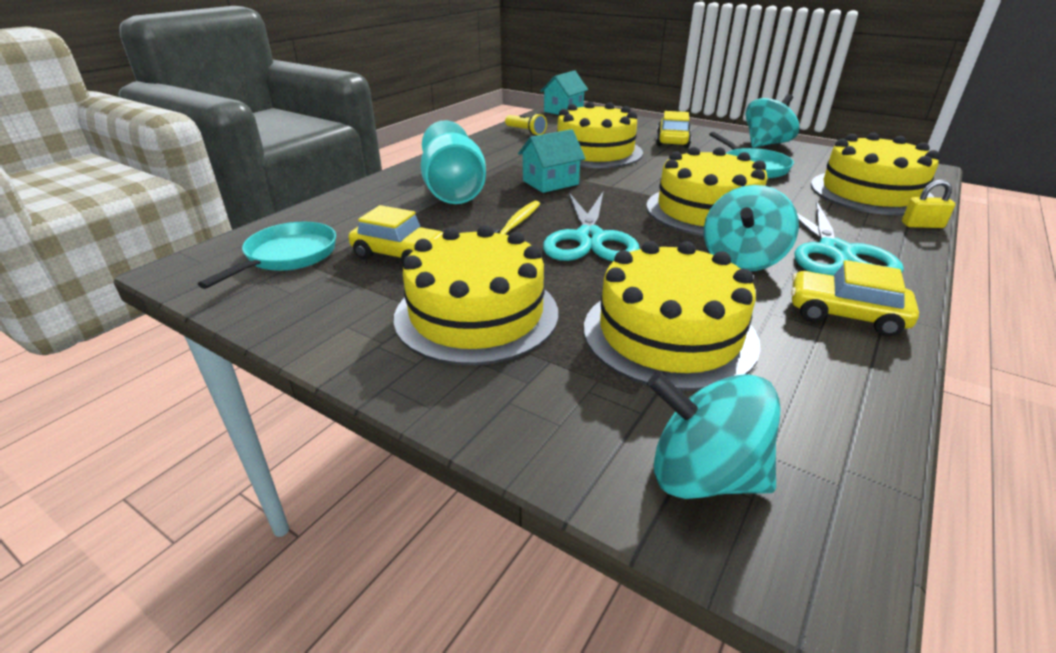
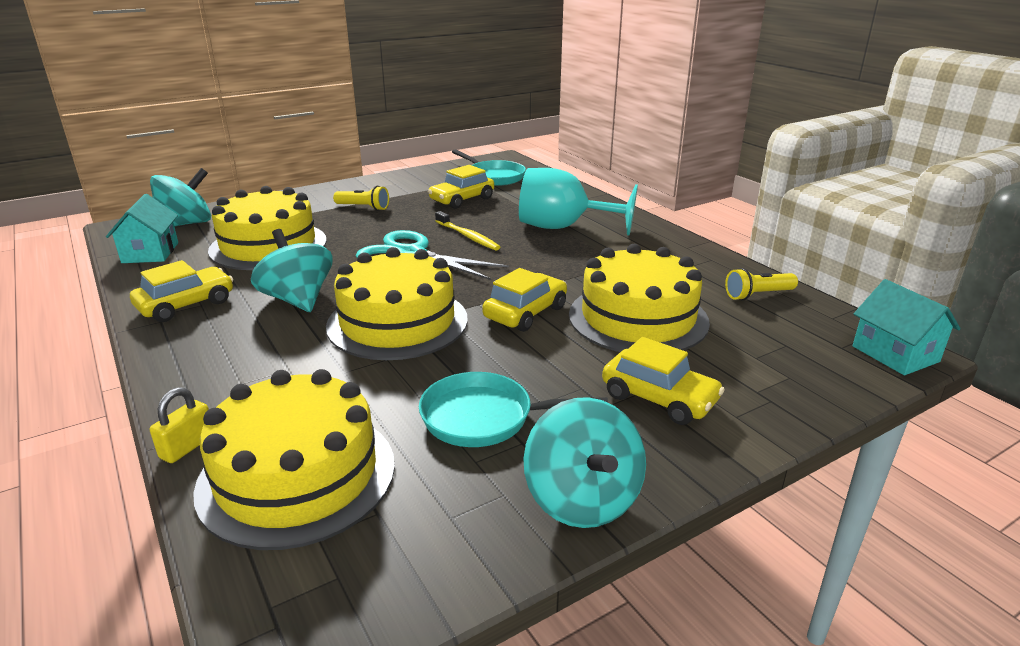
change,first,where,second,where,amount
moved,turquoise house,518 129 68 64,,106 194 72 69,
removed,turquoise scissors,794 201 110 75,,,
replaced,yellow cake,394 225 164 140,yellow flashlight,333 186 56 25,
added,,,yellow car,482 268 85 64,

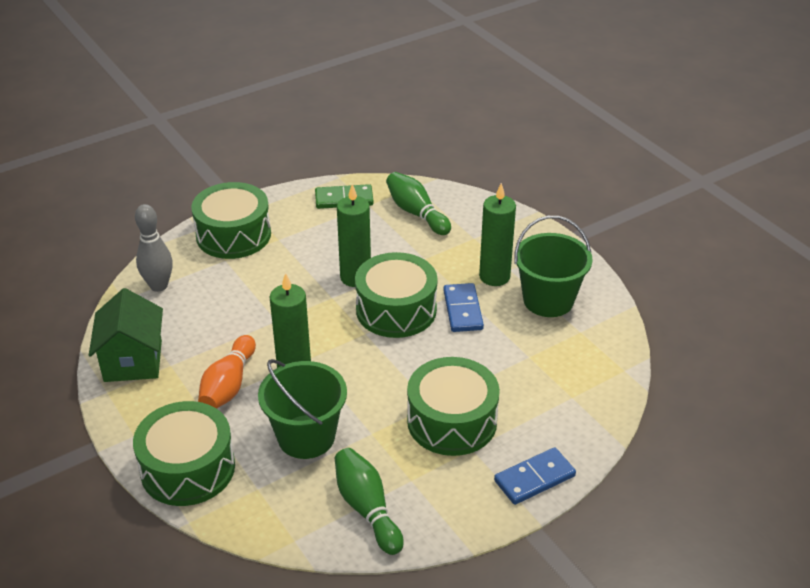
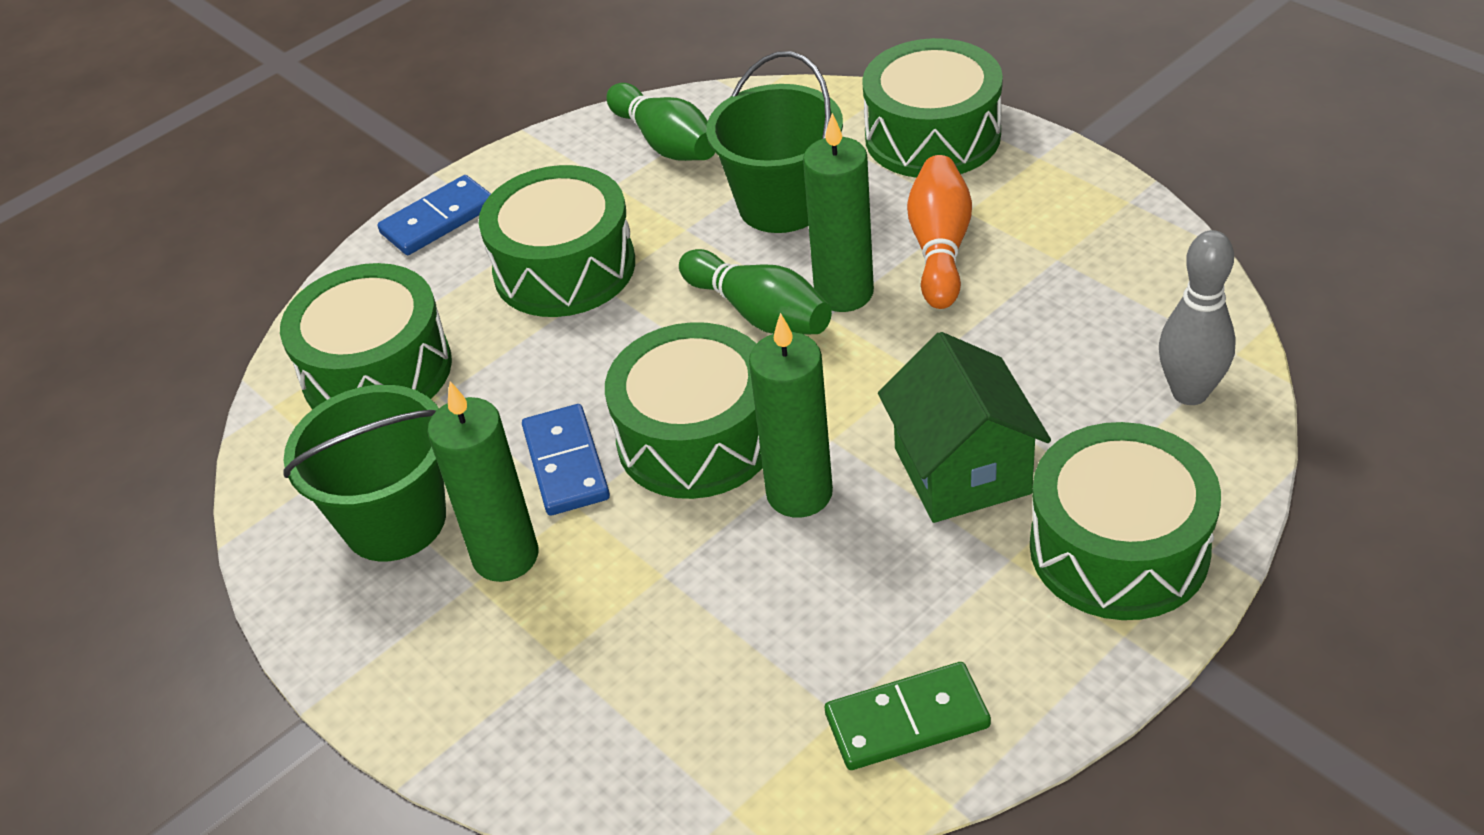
change,first,where,second,where,amount
moved,green bowling pin,386 172 65 63,,679 249 153 86,
moved,green house,89 288 74 94,,878 332 173 191,
added,,,green drum,280 263 172 146,

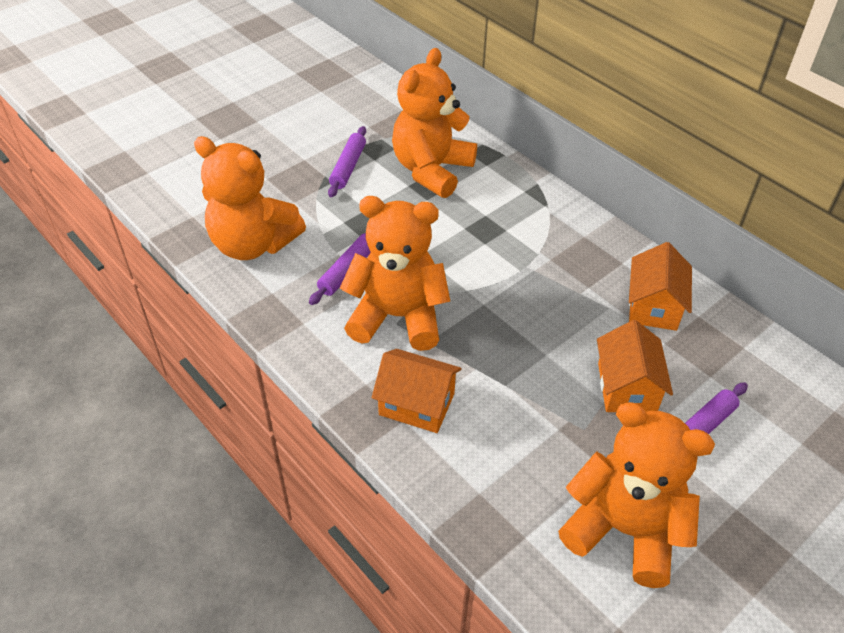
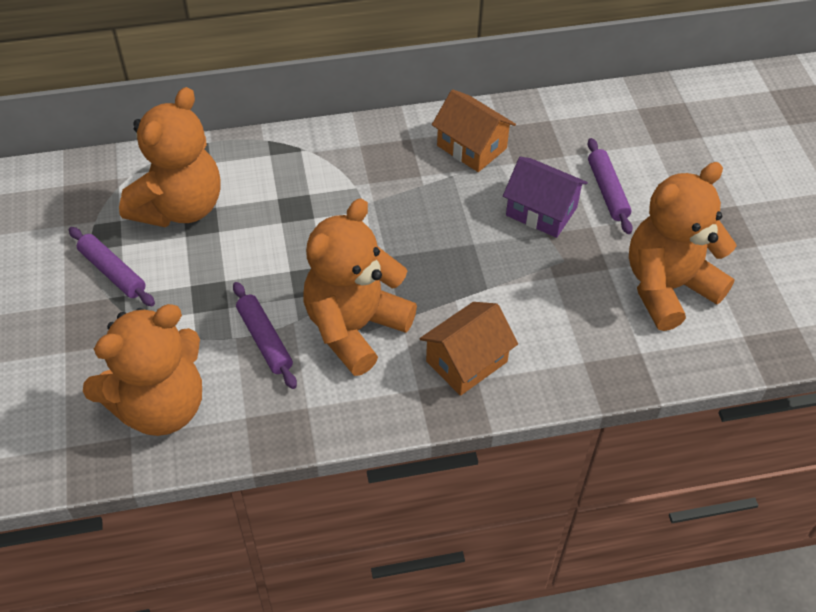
change,first,where,second,where,amount
turned,orange teddy bear,392 48 85 150,,119 87 102 140,120 degrees counterclockwise
recoloured,orange house,597 320 76 92,purple house,503 157 85 81,

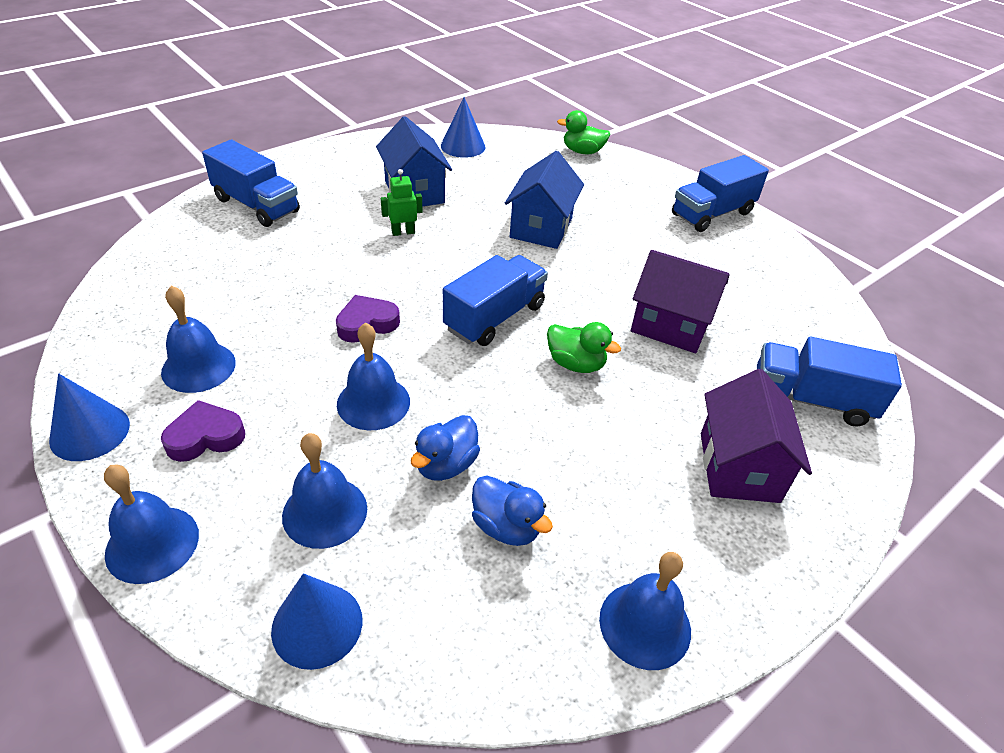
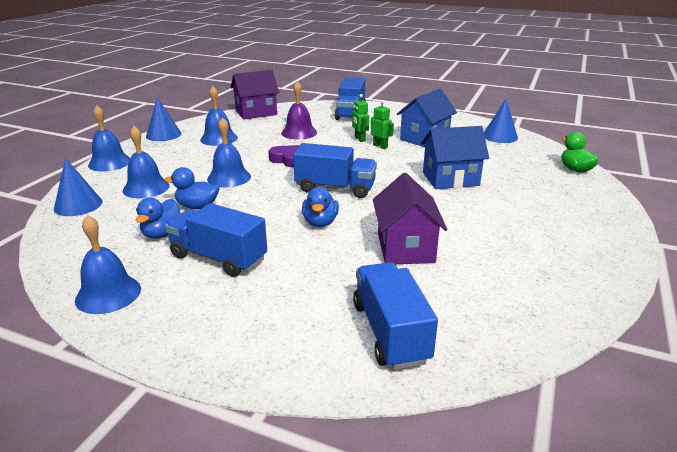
change,first,where,second,where,amount
moved,blue truck,672 155 97 77,,165 203 102 74,
recoloured,green duck,547 322 74 51,blue duck,302 187 37 40,
moved,purple house,701 369 111 134,,230 70 49 50,
removed,purple heart,161 400 84 62,,,
added,,,purple bell,281 81 36 58,
added,,,green robot,352 94 17 48,

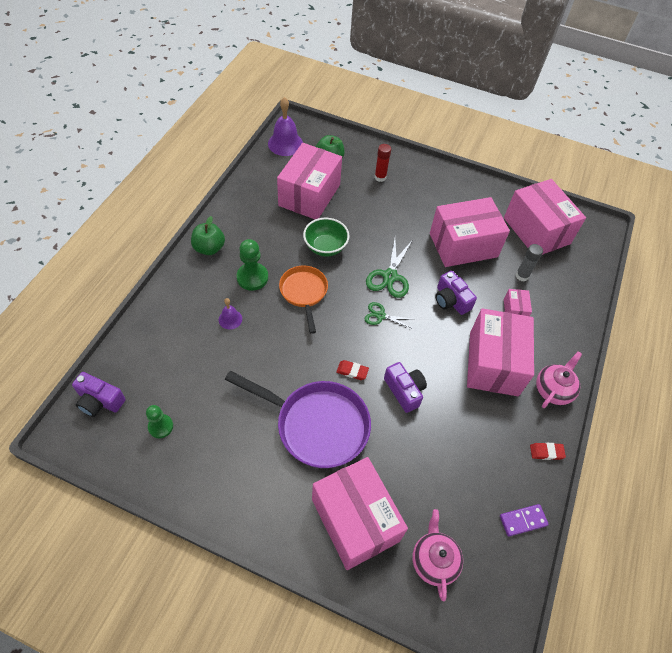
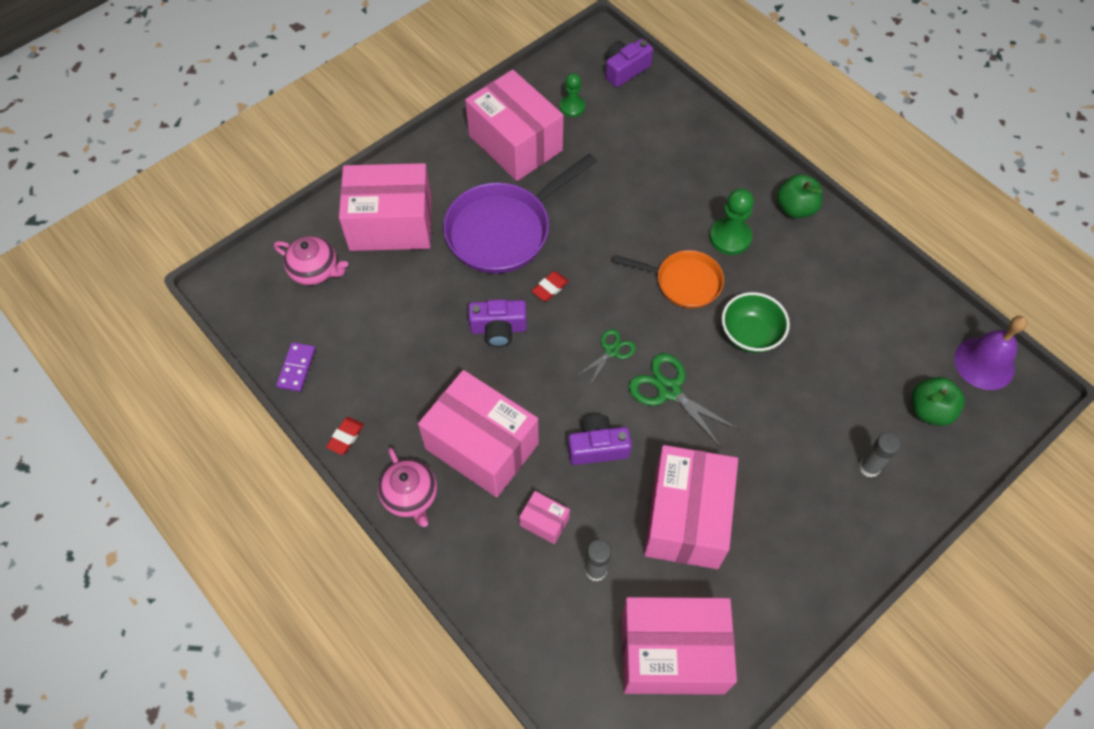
change,first,where,second,where,amount
moved,pink box,277 143 65 76,,465 70 99 111,
recoloured,red glue stick,374 144 17 38,grey glue stick,859 433 42 45,
removed,purple bell,219 298 23 31,,,

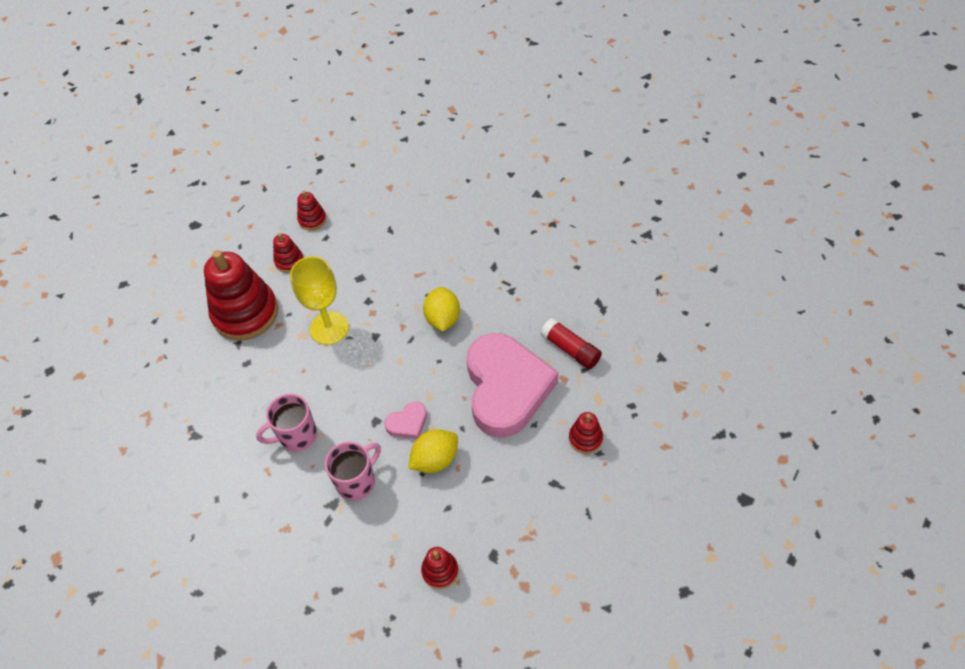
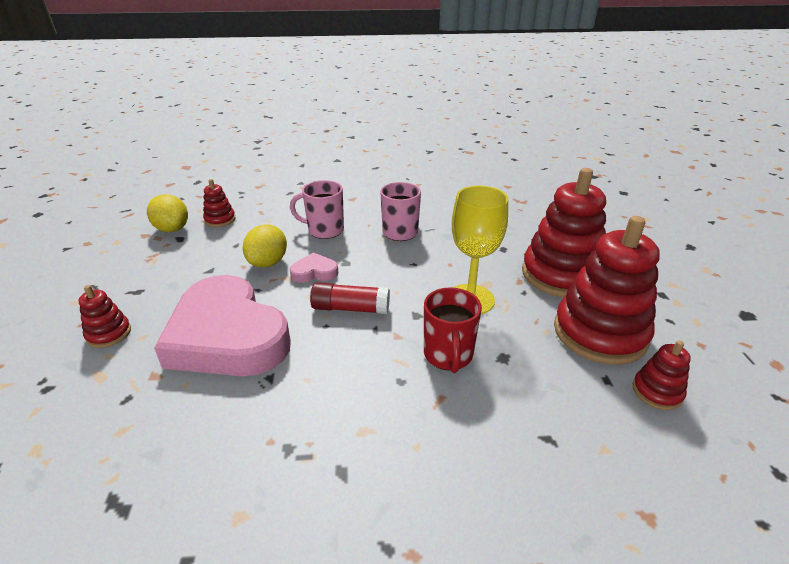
change,first,where,second,where,amount
resized,red stacking toy,273 233 31 40,,554 216 106 149,x2.19
moved,yellow lemon,423 287 37 45,,147 194 41 38,
moved,red glue stick,541 318 61 51,,310 282 80 32,
turned,pink heart,384 402 43 37,,290 252 48 31,60 degrees clockwise
turned,pink mug,325 441 56 60,,290 180 54 59,90 degrees clockwise
added,,,red mug,424 287 58 86,

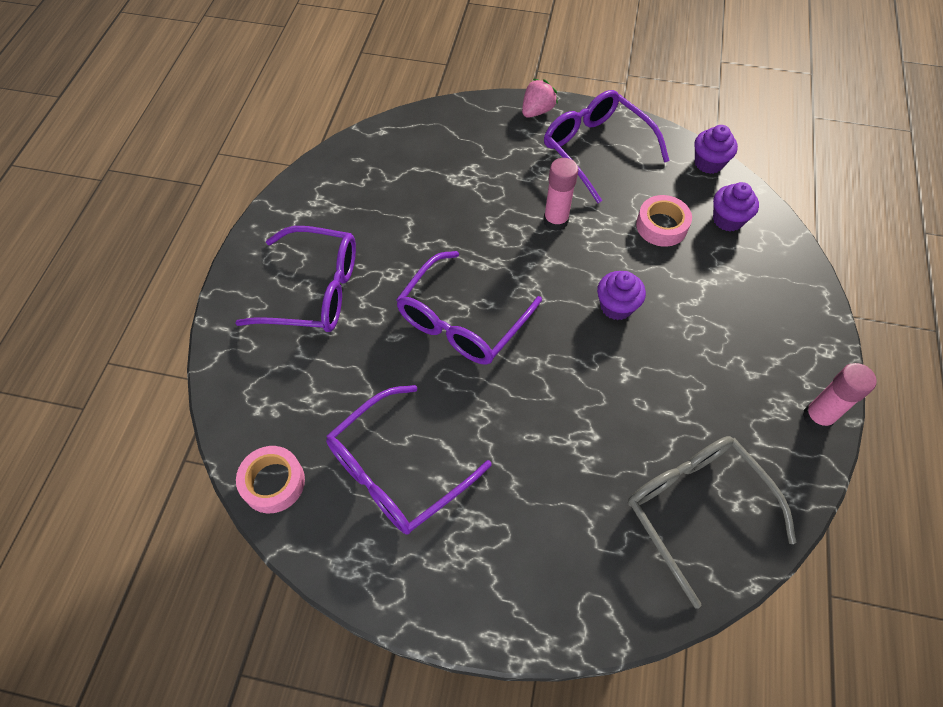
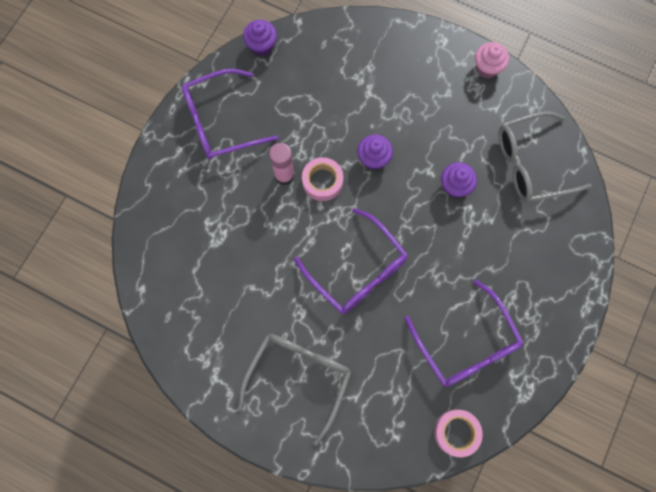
change,first,where,second,where,amount
removed,pink strawberry,522 79 36 39,,,
moved,purple cupcake,713 182 46 49,,441 162 36 36,
moved,pink tape,636 195 56 52,,302 157 41 44,
recoloured,purple glasses,235 226 121 106,grey glasses,238 334 113 111,
replaced,pink glue stick,803 363 74 68,pink cupcake,475 42 34 36,

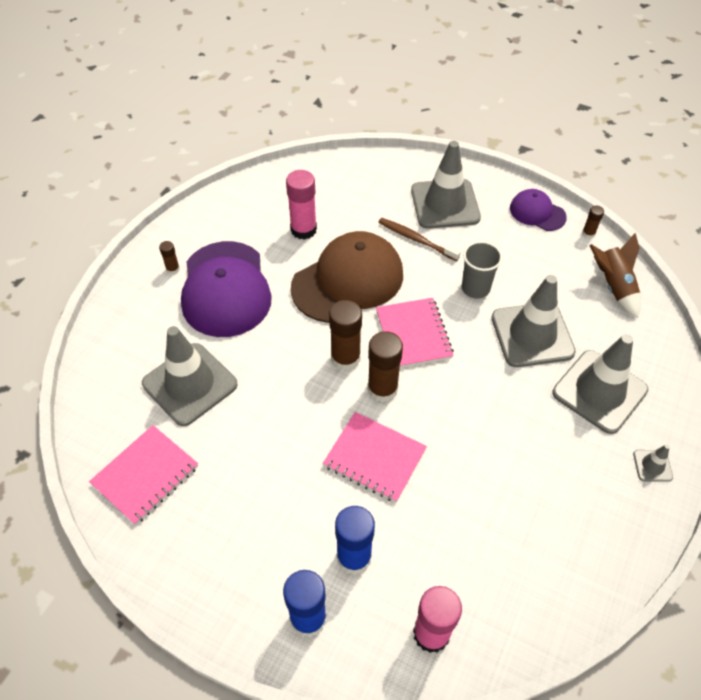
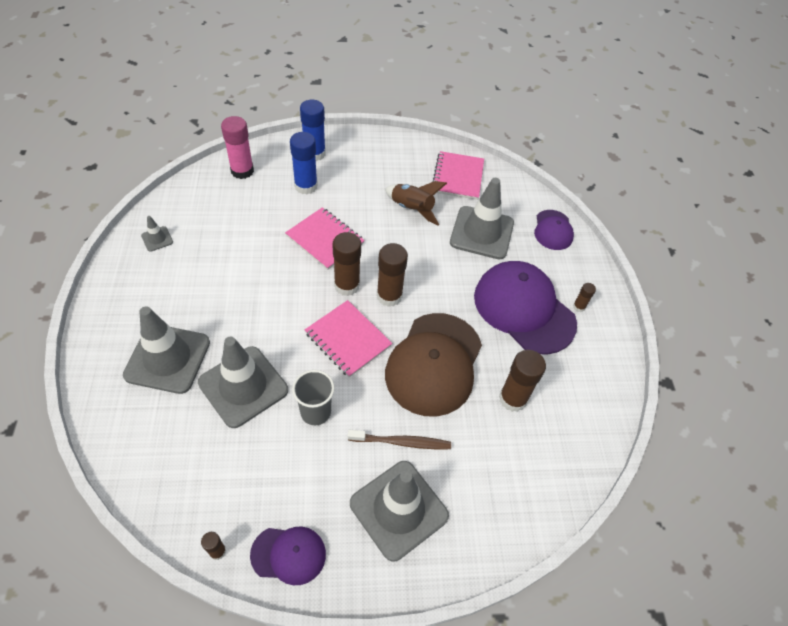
change,first,where,second,where,amount
recoloured,pink glue stick,286 170 31 70,brown glue stick,499 350 47 62,
moved,brown rocket,589 233 52 85,,385 181 62 44,
turned,pink notebook,323 412 104 90,,285 207 80 63,45 degrees clockwise
moved,grey traffic cone,633 444 40 38,,141 216 32 36,
added,,,purple cap,534 210 40 40,

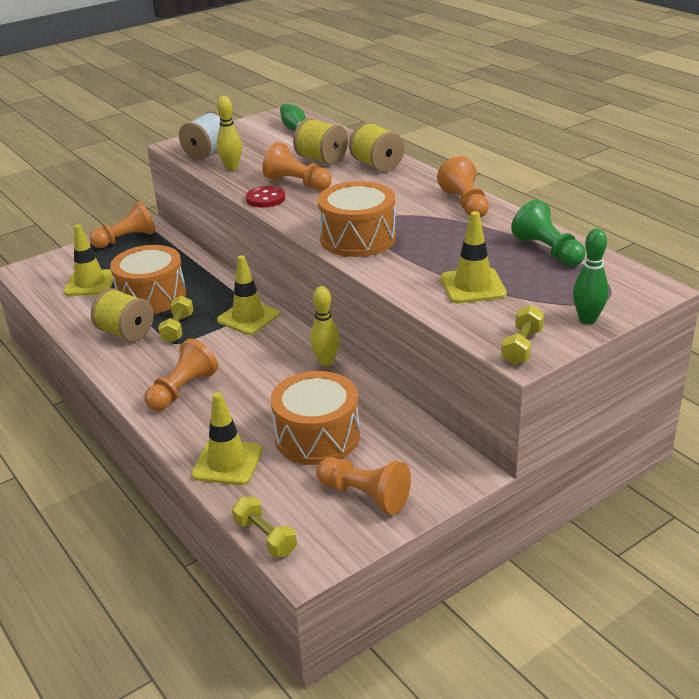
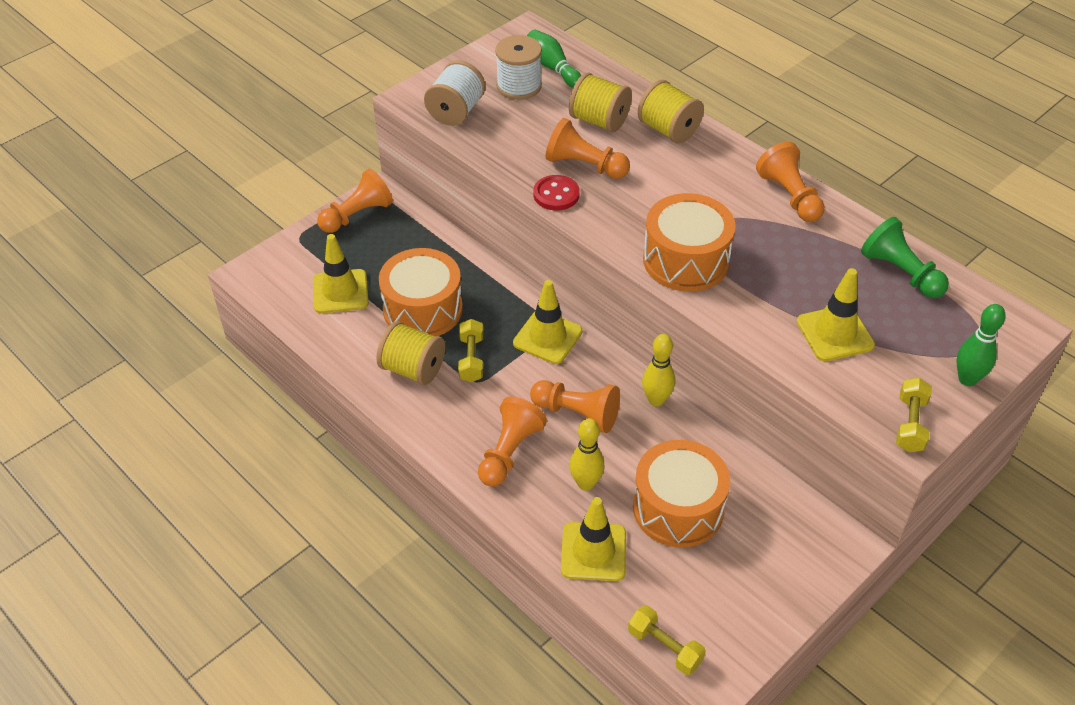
change,first,where,second,where,amount
moved,yellow bowling pin,217 96 25 74,,570 418 34 73,
moved,orange pawn,316 457 95 57,,530 380 90 53,
added,,,white spool,495 35 47 65,

